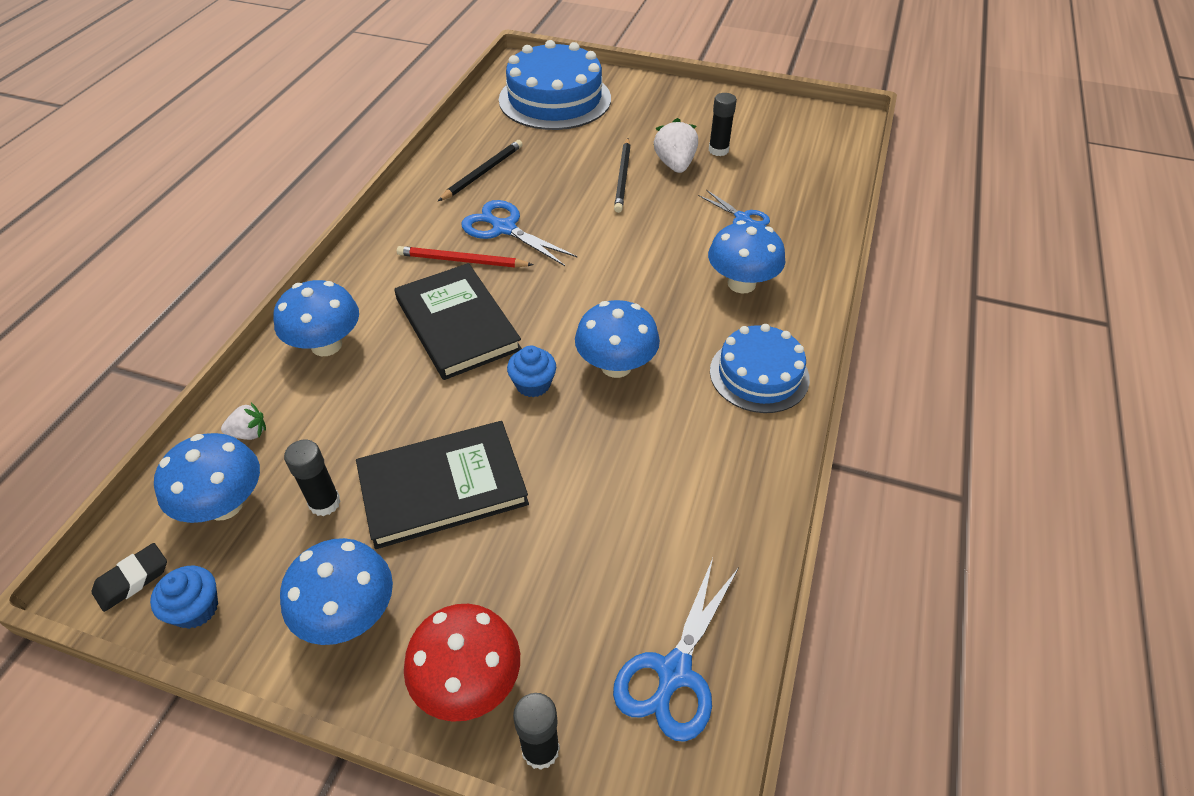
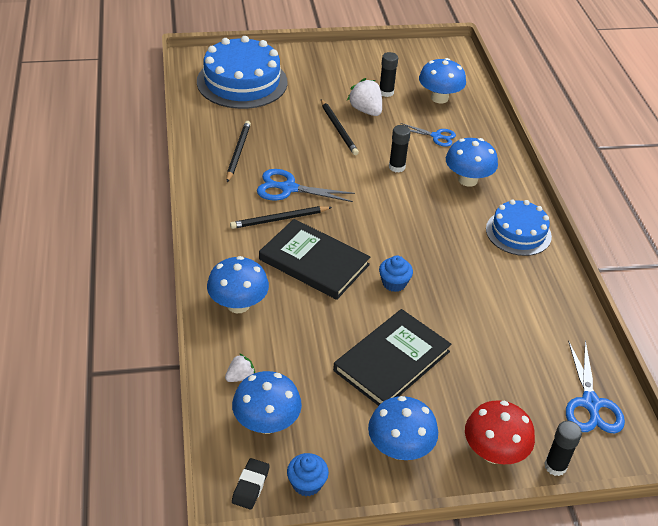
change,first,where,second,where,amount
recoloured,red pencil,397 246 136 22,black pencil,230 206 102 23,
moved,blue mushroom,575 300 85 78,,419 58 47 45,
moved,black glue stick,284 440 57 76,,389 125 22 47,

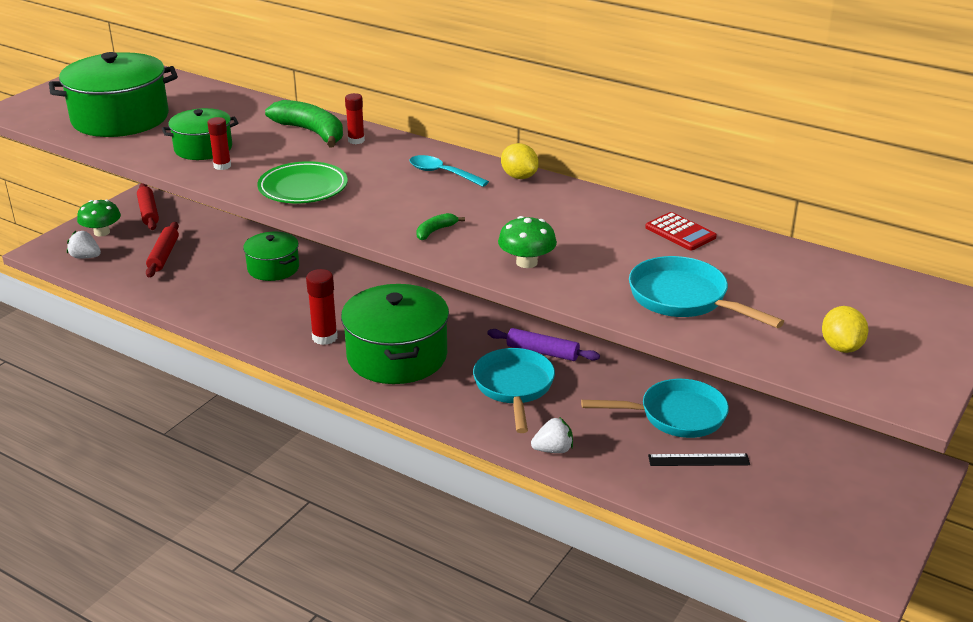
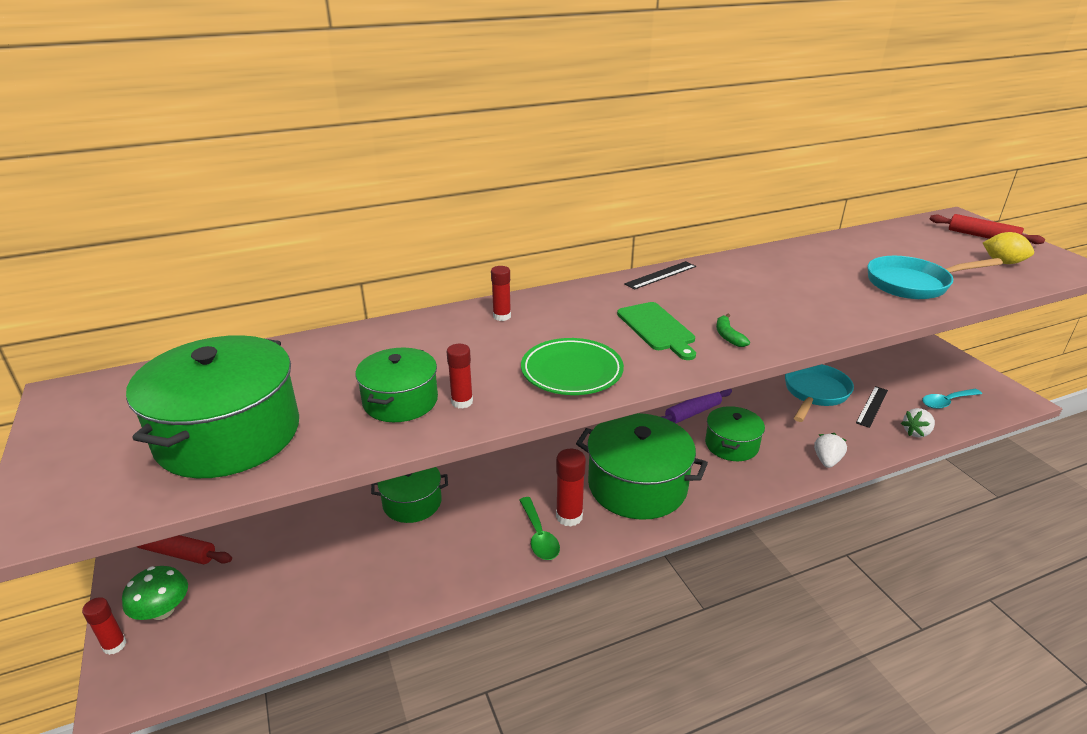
change,first,where,second,where,amount
removed,green banana,265 100 78 47,,,
replaced,yellow lemon,501 143 38 36,black ruler,624 261 72 29,
moved,turquoise spoon,410 155 79 32,,922 389 60 20,
removed,red calculator,645 212 72 38,,,
removed,green mushroom,498 216 59 52,,,
moved,red rolling pin,146 222 33 55,,930 214 115 30,
moved,white strawberry,67 231 34 28,,901 408 34 30,
replaced,turquoise pan,473 348 82 85,green pot,705 406 60 55,
added,,,green cutting board,617 302 79 58,
added,,,green spoon,519 497 41 63,
added,,,red glue stick,82 597 45 58,

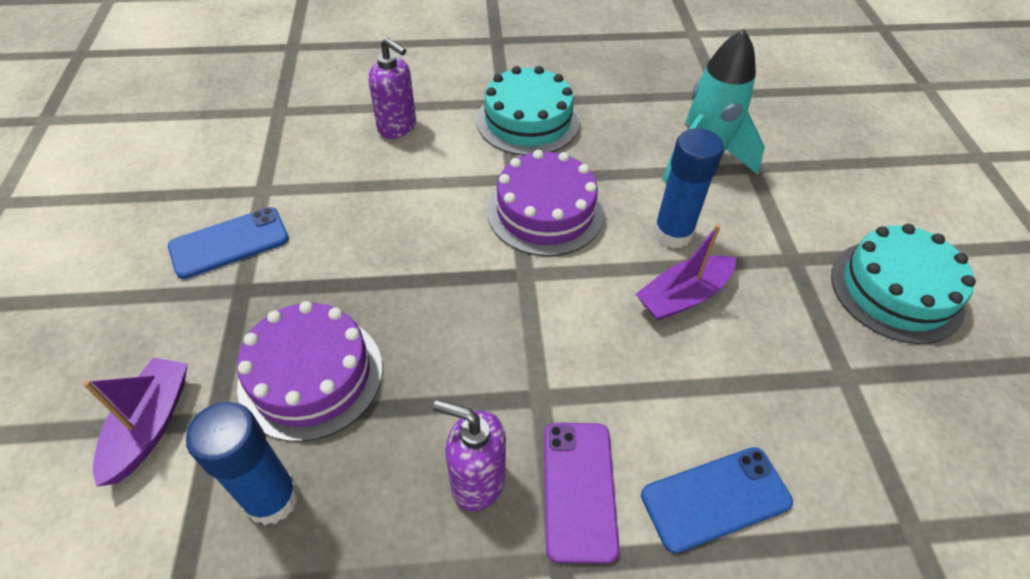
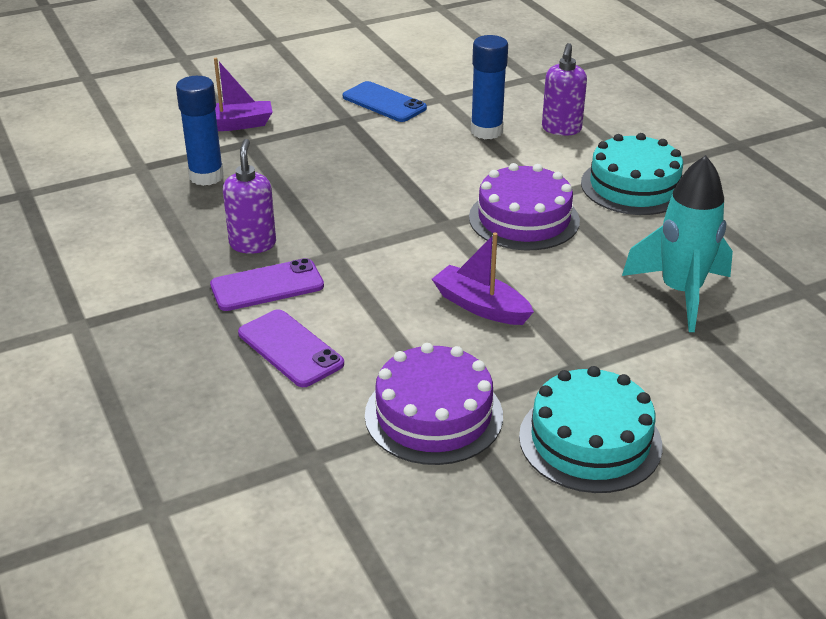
change,first,where,second,where,amount
moved,blue glue stick,653 128 71 120,,471 35 37 104,
moved,purple cake,237 301 146 141,,365 343 138 122,
recoloured,blue phone,641 447 152 107,purple phone,238 309 106 78,

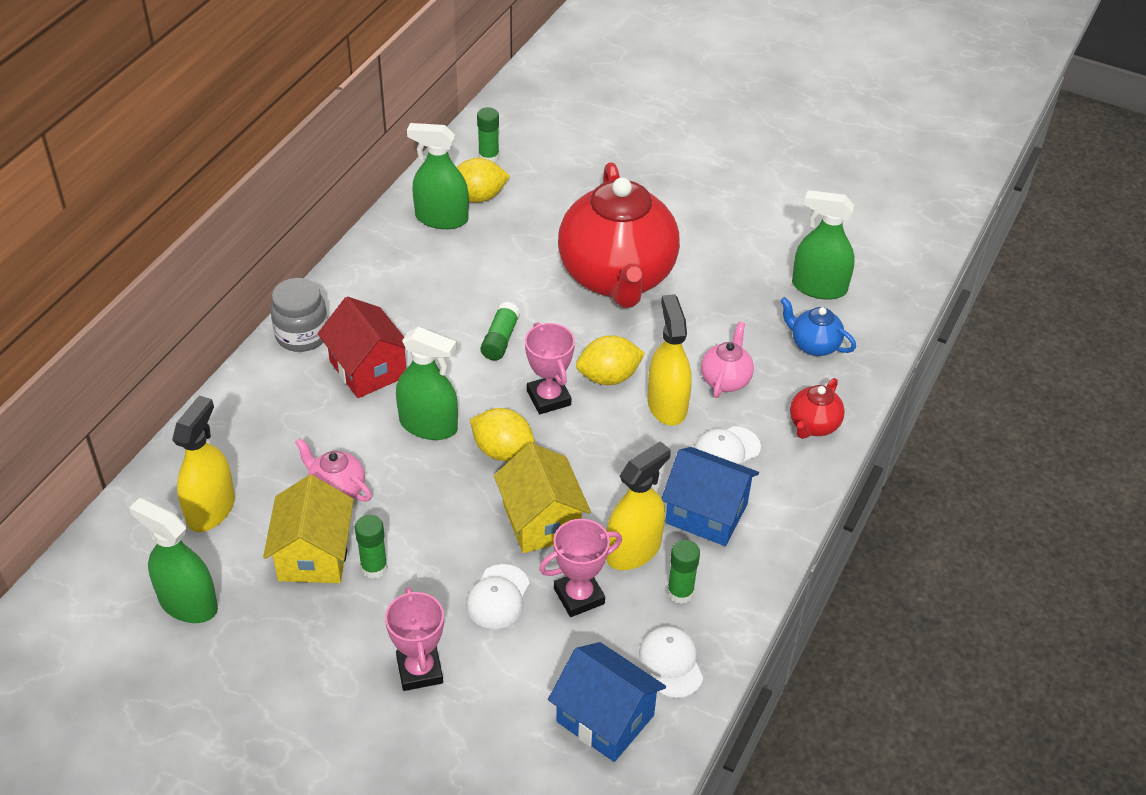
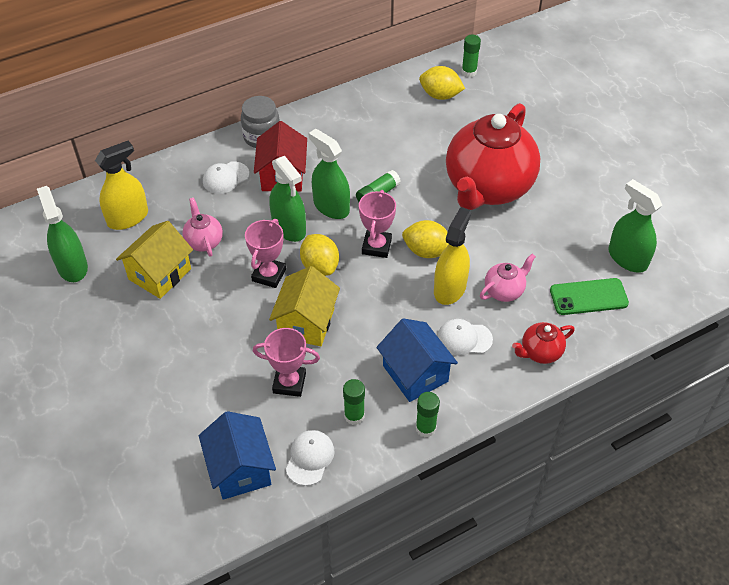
change,first,where,second,where,amount
moved,green spray bottle,407 123 62 106,,308 128 42 91,
replaced,blue teapot,780 297 76 59,green phone,550 278 79 37,
removed,yellow spray bottle,606 441 65 129,,,
moved,green glue stick,355 515 33 64,,416 392 24 46,
moved,white cap,466 564 64 65,,203 162 46 32,
moved,pink trophy,385 587 59 104,,245 219 41 69,

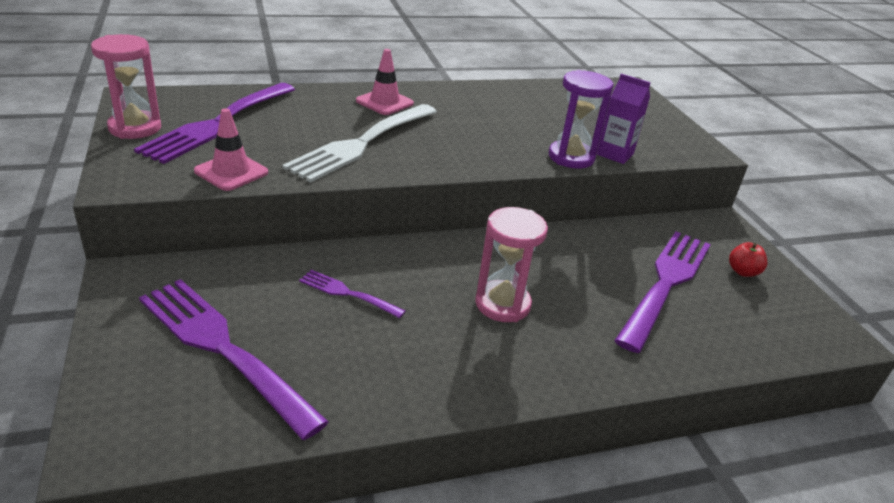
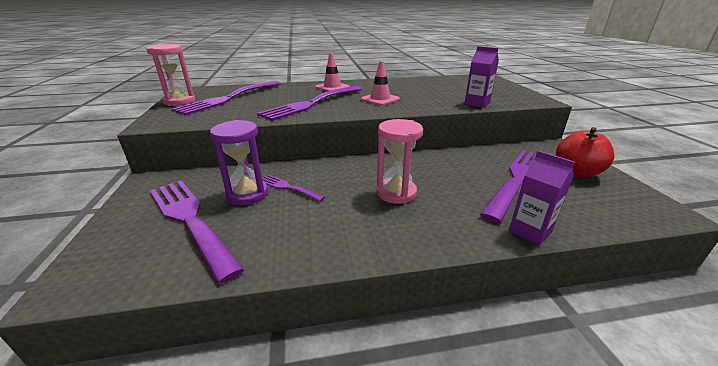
change,first,where,second,where,amount
moved,purple hourglass,549 70 65 98,,210 120 58 85,
recoloured,white fork,282 104 155 78,purple fork,257 86 105 35,
moved,pink traffic cone,194 108 74 83,,361 61 39 45,
resized,red apple,729 242 38 35,,556 127 59 50,x1.84
added,,,purple carton,509 150 66 95,

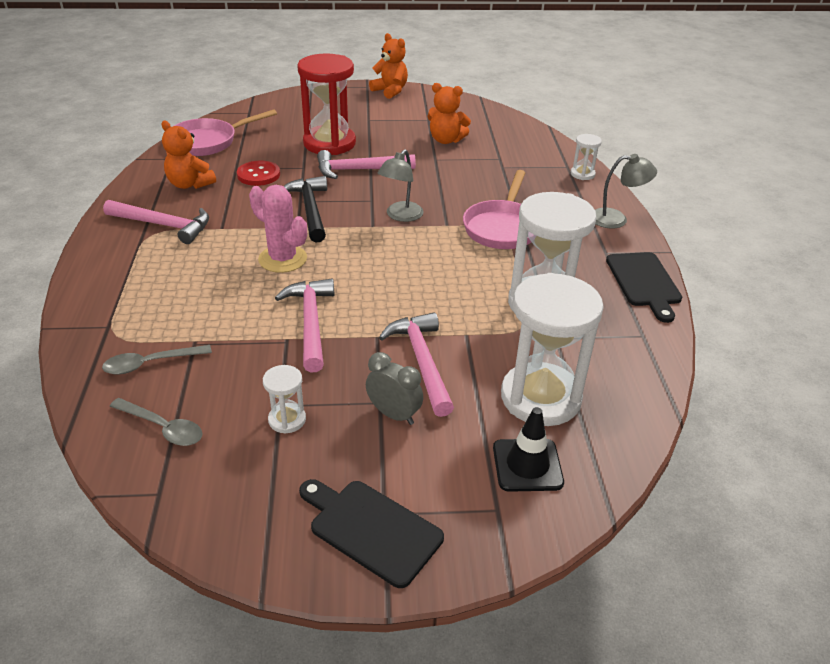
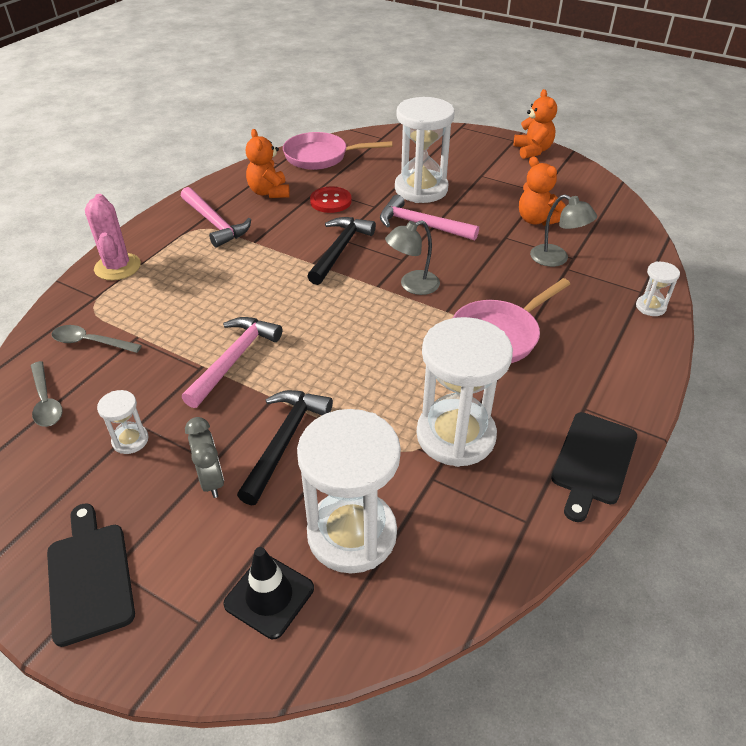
change,first,where,second,where,amount
recoloured,red hourglass,297 53 59 102,white hourglass,395 97 60 106,
moved,grey lamp,595 154 62 74,,530 194 67 73,
moved,pink cactus,249 185 58 88,,85 194 56 86,
recoloured,pink hammer,379 312 75 105,black hammer,237 390 96 116,

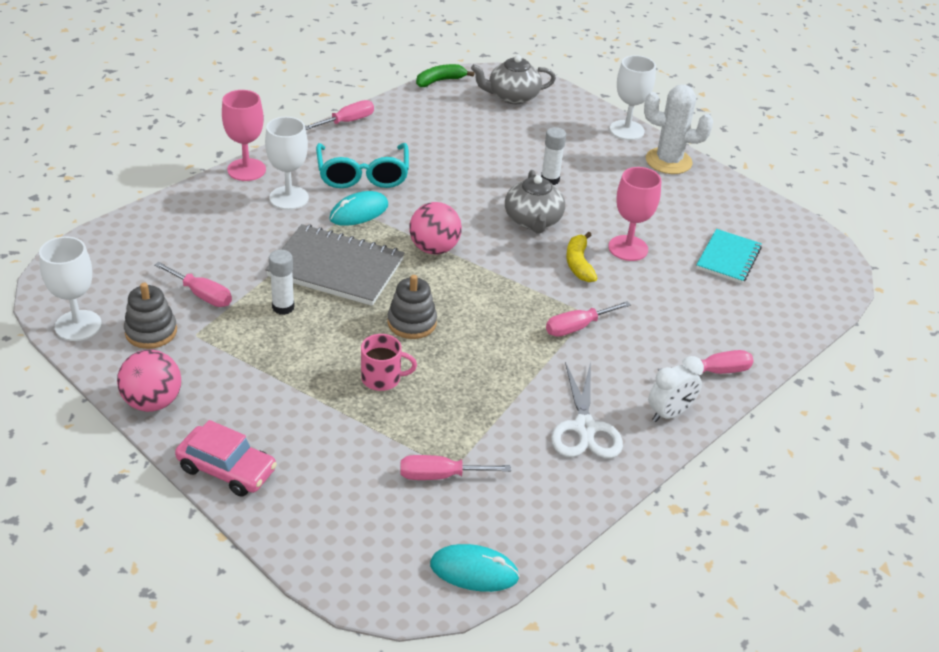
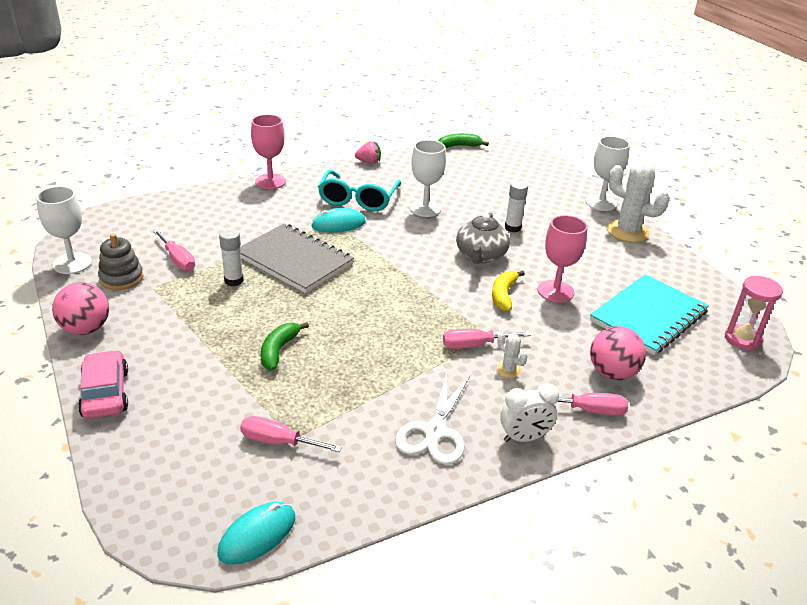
change,first,where,second,where,amount
removed,grey teapot,471 55 85 49,,,
replaced,pink screwdriver,305 100 69 30,pink strawberry,355 141 26 23,
moved,white goblet,265 117 44 93,,410 140 36 77,
moved,pink ball,409 202 53 52,,590 326 56 54,
resized,turquoise notebook,696 229 66 55,,590 274 119 81,x1.62
removed,grey stacking toy,387 275 50 64,,,
replaced,pink mug,361 334 56 57,green banana,261 322 48 48,
turned,pink car,175 420 102 76,,78 350 50 69,150 degrees counterclockwise
turned,turquoise mouse,430 544 90 48,,217 502 78 63,75 degrees counterclockwise
added,,,pink hourglass,725 276 58 74,
added,,,white cactus,497 333 31 45,

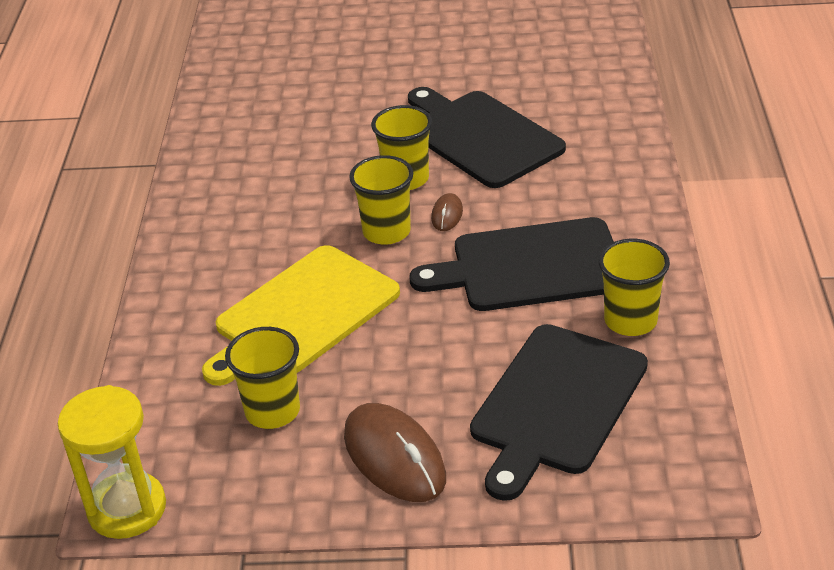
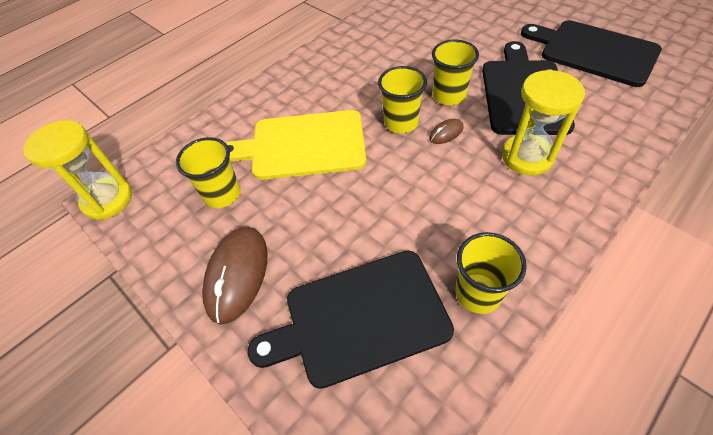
change,first,where,second,where,amount
moved,black cutting board,409 217 205 94,,521 20 141 67,
added,,,yellow hourglass,502 69 83 107,

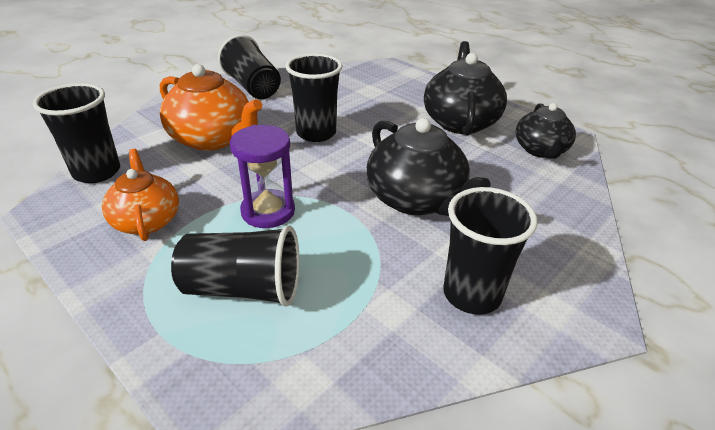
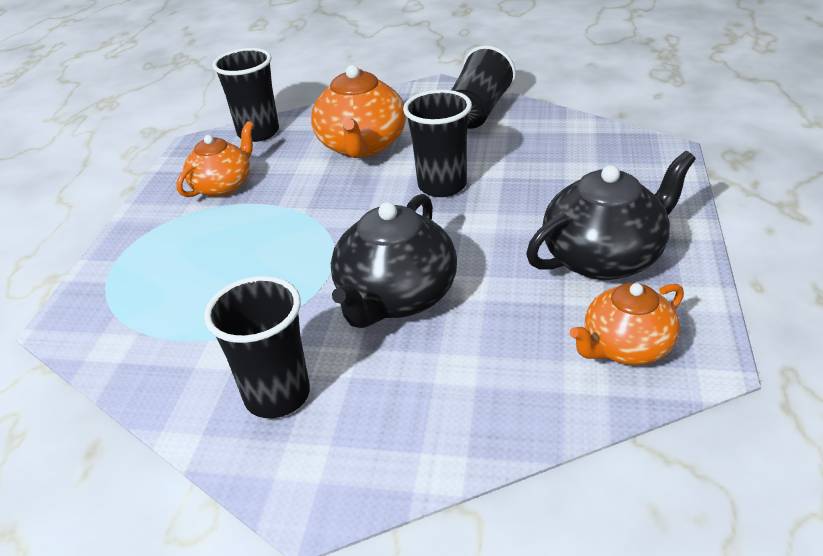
change,first,where,second,where,amount
recoloured,black teapot,516 103 60 56,orange teapot,570 283 114 82,
removed,purple hourglass,230 125 65 103,,,
removed,black cup,171 225 129 82,,,

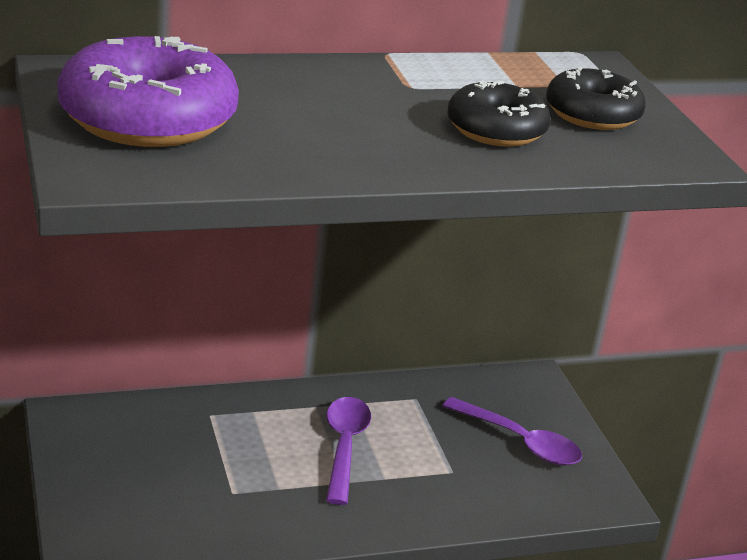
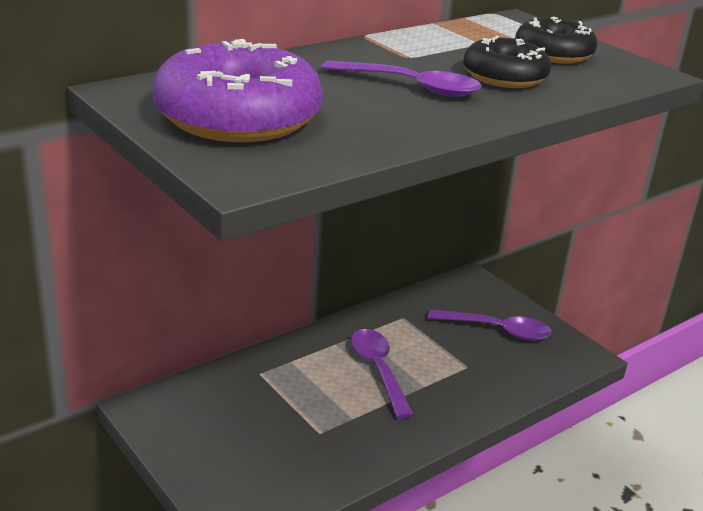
change,first,where,second,where,amount
added,,,purple spoon,322 61 160 36,

